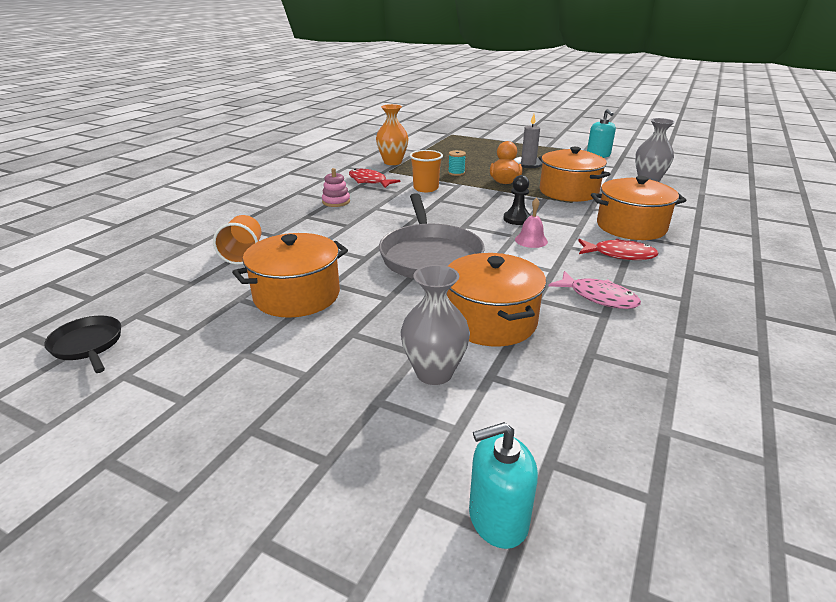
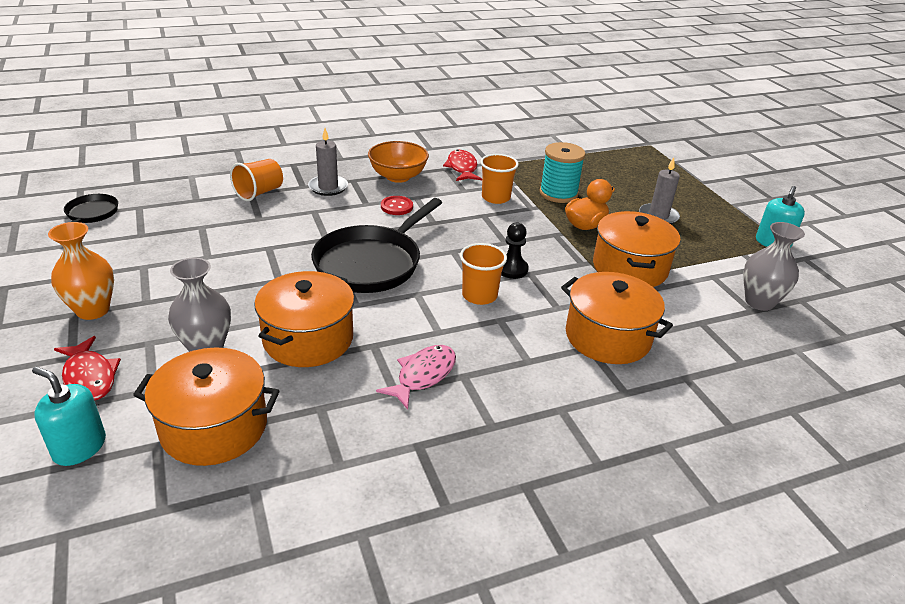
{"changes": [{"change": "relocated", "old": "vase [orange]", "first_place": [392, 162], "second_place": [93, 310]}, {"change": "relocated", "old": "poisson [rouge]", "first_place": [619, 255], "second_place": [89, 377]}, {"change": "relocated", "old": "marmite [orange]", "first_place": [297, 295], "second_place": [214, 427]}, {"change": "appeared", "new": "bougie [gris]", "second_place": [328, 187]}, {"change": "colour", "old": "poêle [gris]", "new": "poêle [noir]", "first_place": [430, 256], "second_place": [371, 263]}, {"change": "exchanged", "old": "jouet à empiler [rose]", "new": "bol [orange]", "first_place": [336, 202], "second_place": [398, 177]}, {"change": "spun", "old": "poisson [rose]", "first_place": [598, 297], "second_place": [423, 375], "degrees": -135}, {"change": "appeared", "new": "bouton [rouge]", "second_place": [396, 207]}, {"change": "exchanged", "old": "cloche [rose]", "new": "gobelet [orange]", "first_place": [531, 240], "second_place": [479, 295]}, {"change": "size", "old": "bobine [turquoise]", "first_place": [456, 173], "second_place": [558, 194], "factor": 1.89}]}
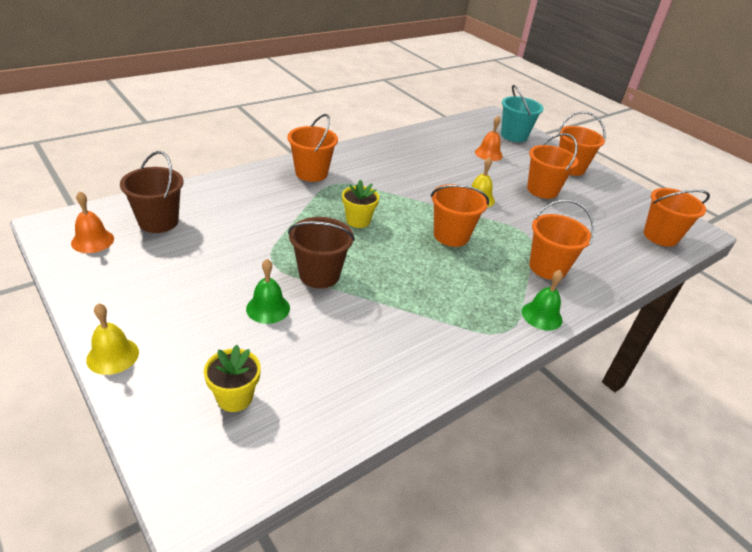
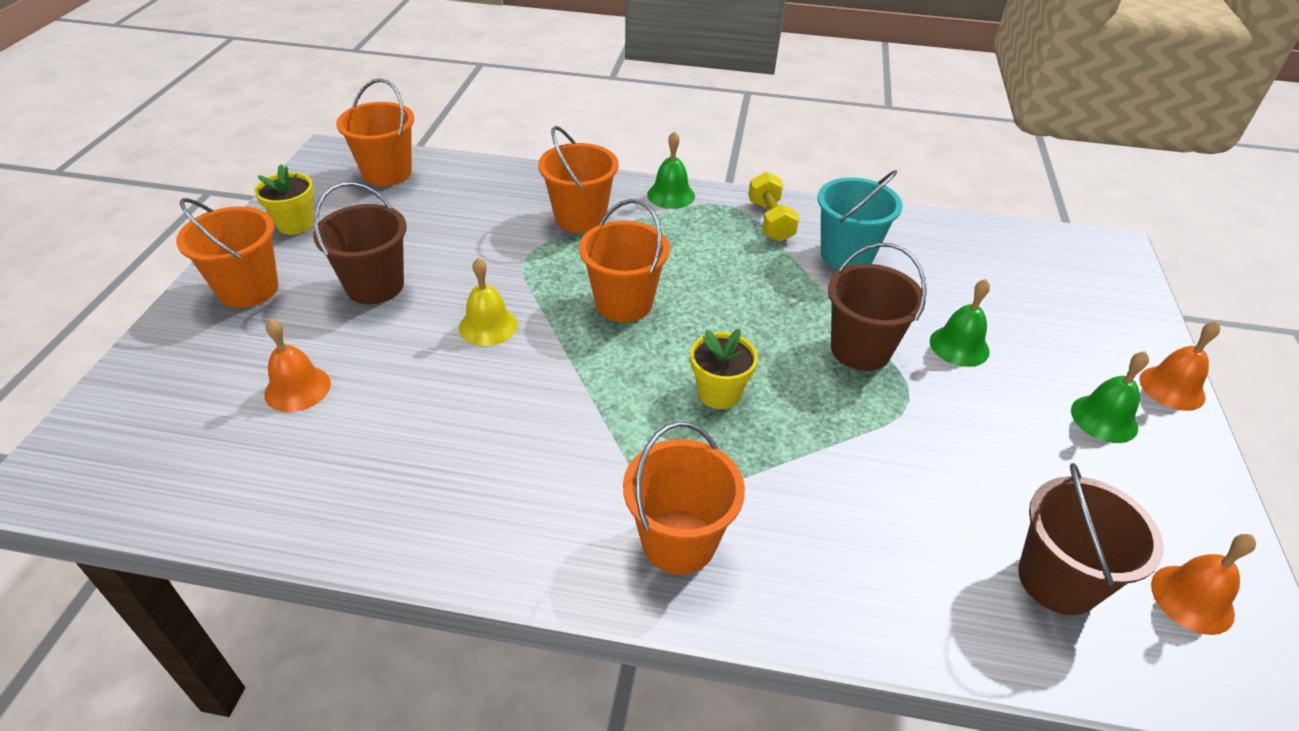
{"changes": [{"change": "relocated", "old": "pot de fleurs [jaune]", "first_place": [234, 397], "second_place": [295, 224]}, {"change": "colour", "old": "seau [orange]", "new": "seau [marron]", "first_place": [542, 190], "second_place": [375, 286]}, {"change": "appeared", "new": "haltère [jaune]", "second_place": [770, 221]}, {"change": "relocated", "old": "seau [turquoise]", "first_place": [514, 136], "second_place": [846, 255]}, {"change": "appeared", "new": "cloche [vert]", "second_place": [1104, 418]}, {"change": "colour", "old": "cloche [jaune]", "new": "cloche [orange]", "first_place": [112, 355], "second_place": [1172, 388]}]}
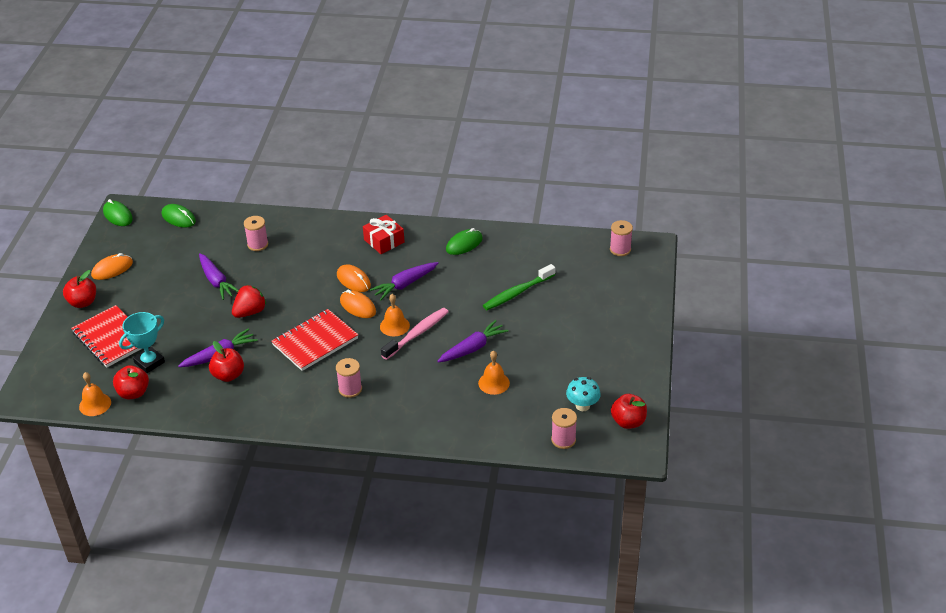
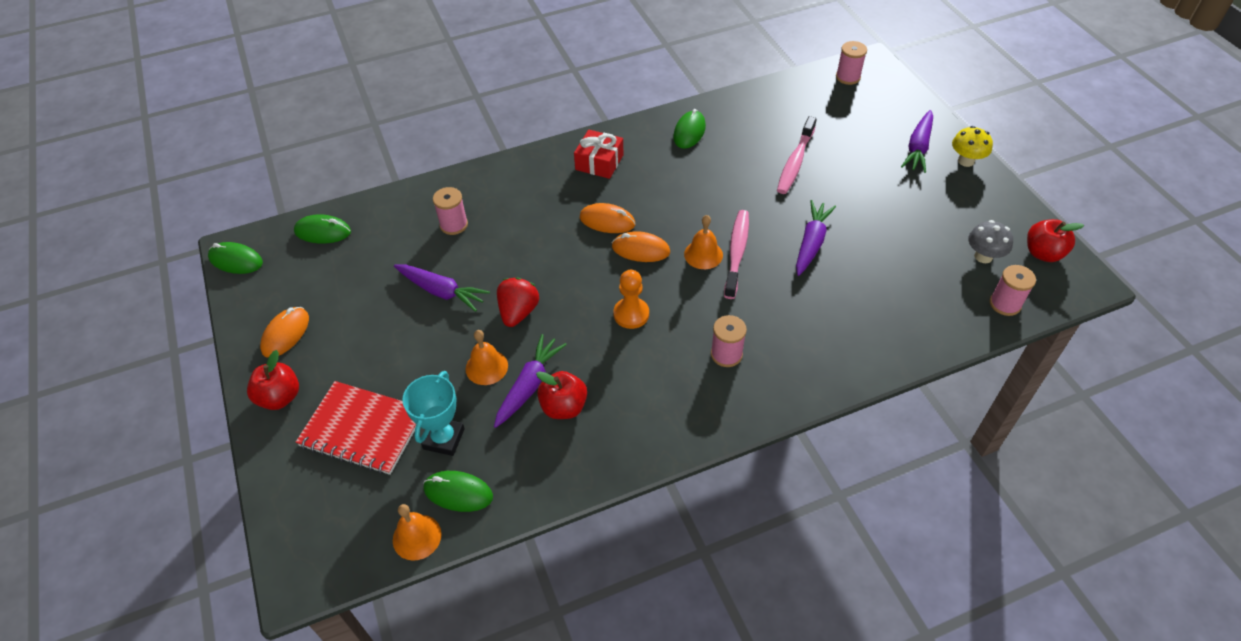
{"changes": [{"change": "exchanged", "old": "pomme [rouge]", "new": "souris [vert]", "first_place": [133, 393], "second_place": [458, 493]}, {"change": "relocated", "old": "cloche [orange]", "first_place": [494, 383], "second_place": [486, 367]}, {"change": "exchanged", "old": "carnet [rouge]", "new": "pion [orange]", "first_place": [315, 342], "second_place": [631, 314]}, {"change": "colour", "old": "brosse à dents [vert]", "new": "brosse à dents [rose]", "first_place": [517, 293], "second_place": [795, 162]}, {"change": "relocated", "old": "carotte [violet]", "first_place": [405, 284], "second_place": [918, 147]}, {"change": "appeared", "new": "champignon [jaune]", "second_place": [966, 161]}, {"change": "colour", "old": "champignon [turquoise]", "new": "champignon [gris]", "first_place": [582, 406], "second_place": [983, 256]}]}
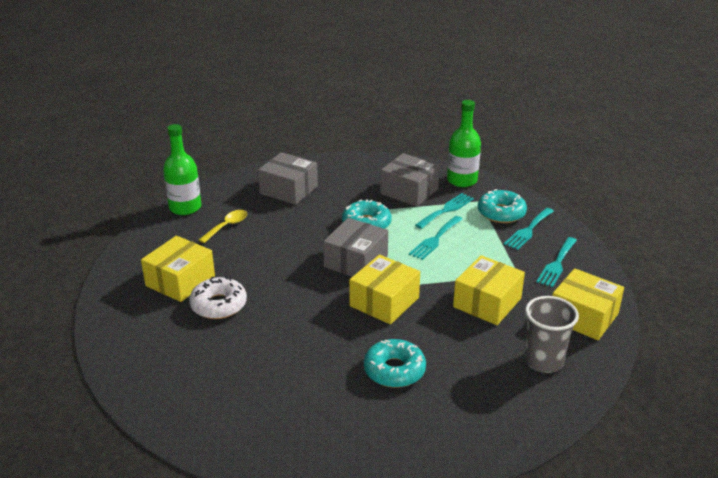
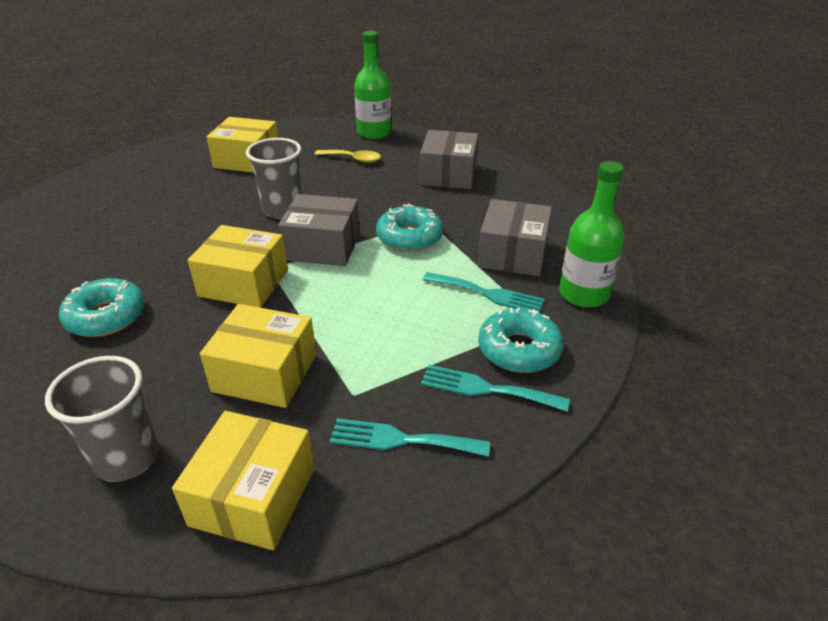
{"changes": [{"change": "appeared", "new": "gobelet [gris]", "second_place": [282, 210]}, {"change": "missing", "old": "beignet [blanc]", "first_place": [218, 305]}, {"change": "missing", "old": "fourchette [turquoise]", "first_place": [435, 239]}]}
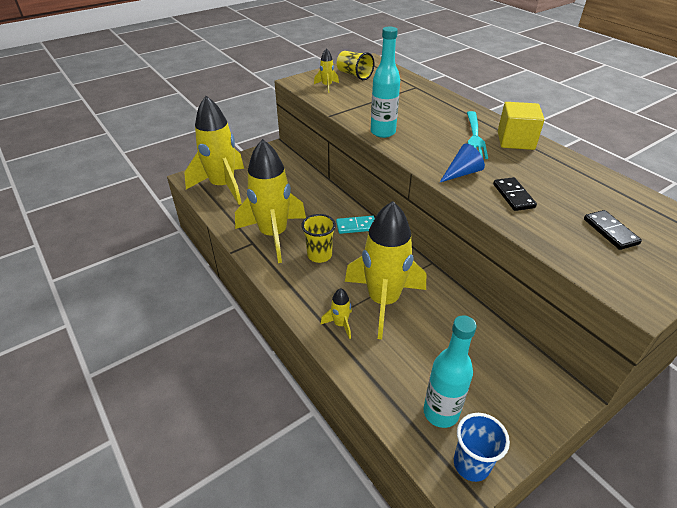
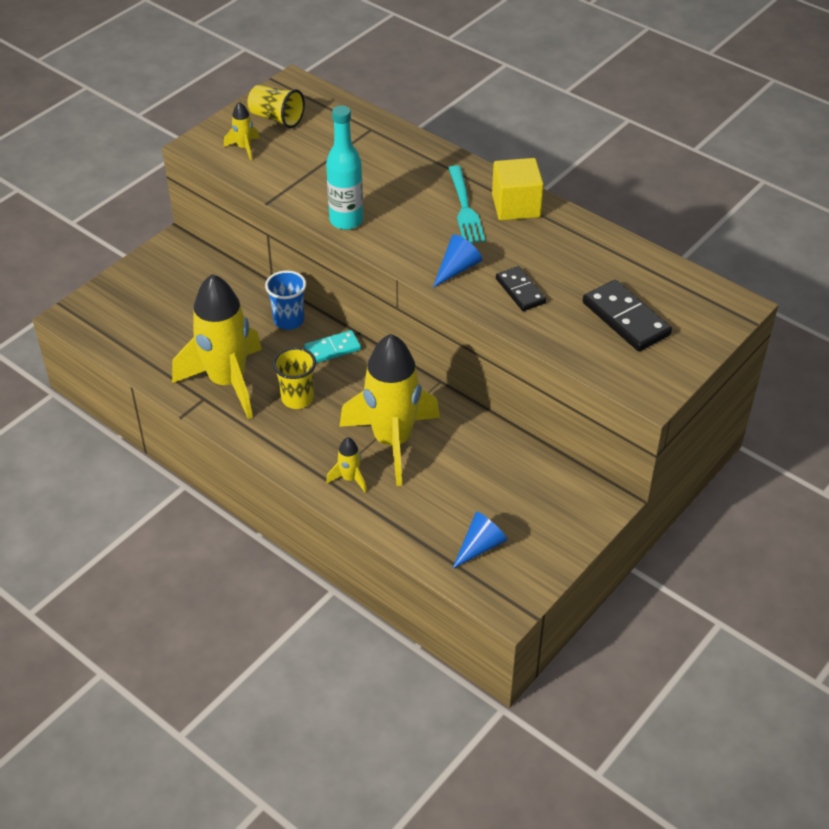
{"changes": [{"change": "relocated", "old": "gobelet [bleu]", "first_place": [471, 464], "second_place": [289, 320]}, {"change": "exchanged", "old": "bouteille [turquoise]", "new": "cône [bleu]", "first_place": [440, 412], "second_place": [480, 546]}, {"change": "size", "old": "domino [noir]", "first_place": [610, 231], "second_place": [625, 319], "factor": 1.55}, {"change": "missing", "old": "fusée [jaune]", "first_place": [223, 186]}]}
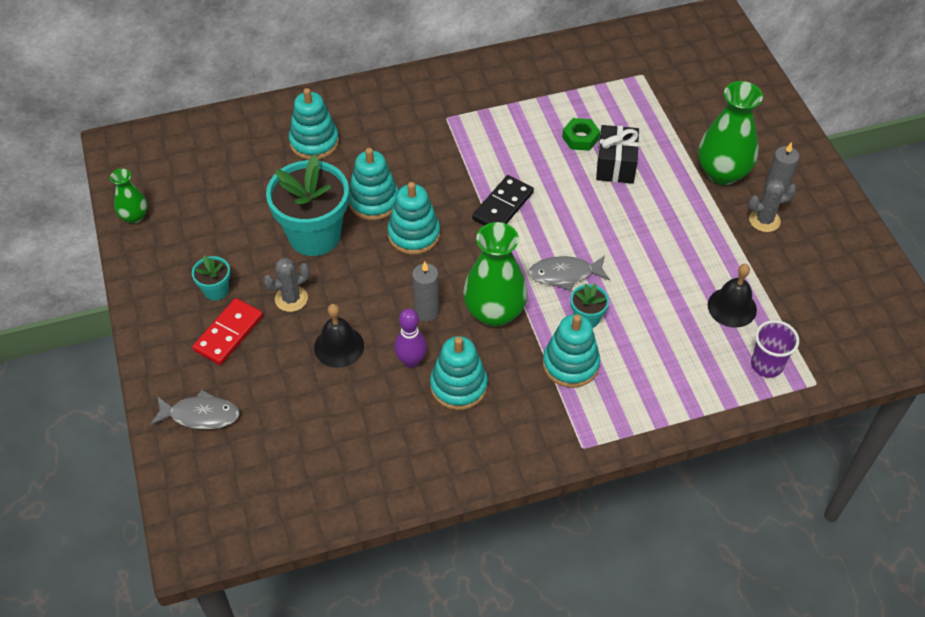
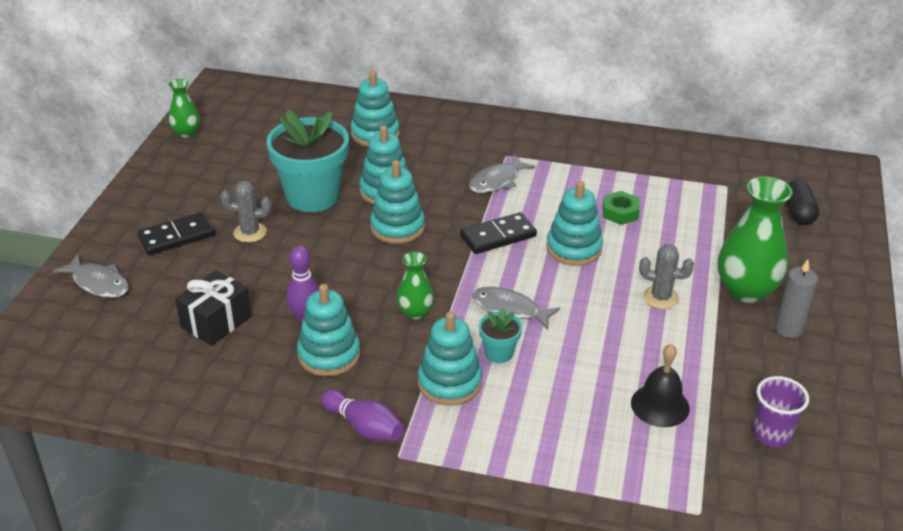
{"changes": [{"change": "colour", "old": "domino [rouge]", "new": "domino [noir]", "first_place": [228, 333], "second_place": [177, 236]}, {"change": "relocated", "old": "cadeau [noir]", "first_place": [615, 165], "second_place": [216, 322]}, {"change": "appeared", "new": "quille [violet]", "second_place": [364, 427]}, {"change": "size", "old": "vase [vert]", "first_place": [494, 312], "second_place": [415, 312], "factor": 0.54}, {"change": "appeared", "new": "poisson [gris]", "second_place": [497, 181]}, {"change": "appeared", "new": "jouet à empiler [turquoise]", "second_place": [574, 248]}, {"change": "relocated", "old": "cactus [gris]", "first_place": [764, 220], "second_place": [660, 298]}, {"change": "relocated", "old": "gobelet [violet]", "first_place": [766, 365], "second_place": [771, 434]}, {"change": "appeared", "new": "gélule [noir]", "second_place": [798, 213]}, {"change": "missing", "old": "pot de fleurs [turquoise]", "first_place": [216, 290]}, {"change": "missing", "old": "cloche [noir]", "first_place": [339, 346]}, {"change": "missing", "old": "bougie [gris]", "first_place": [427, 312]}]}
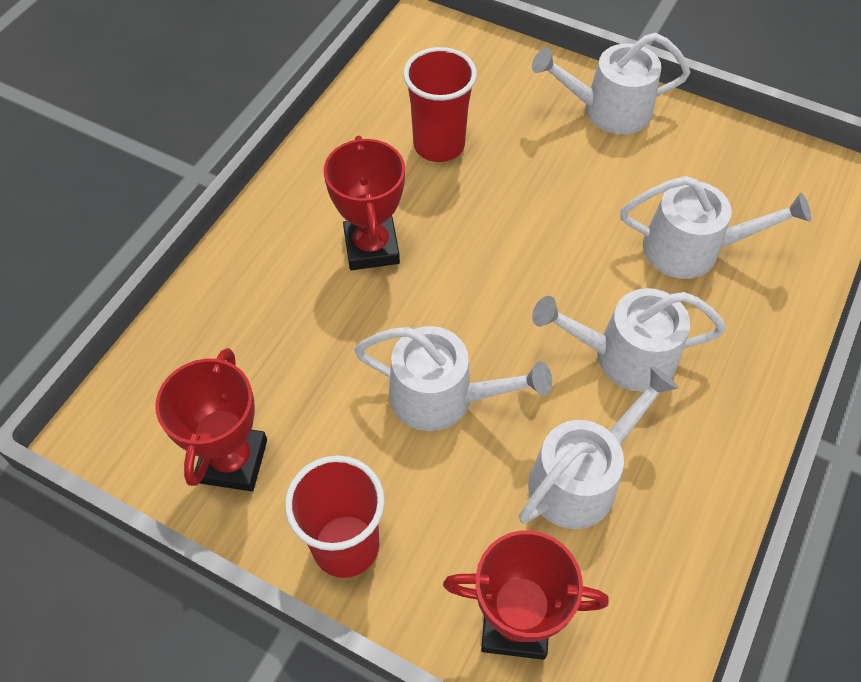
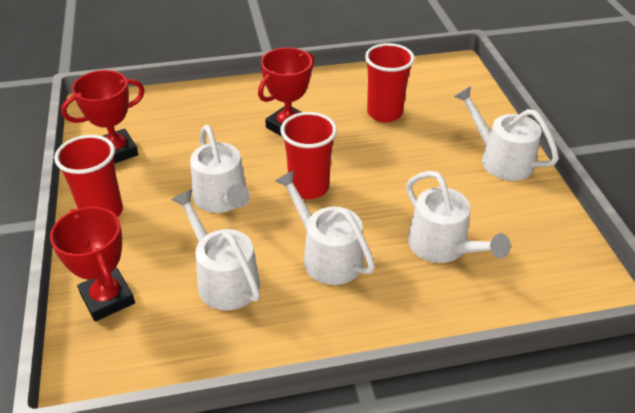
{"changes": [{"change": "spun", "old": "arrosoir [blanc]", "first_place": [581, 478], "second_place": [224, 279], "degrees": -135}, {"change": "appeared", "new": "gobelet [rouge]", "second_place": [309, 187]}]}
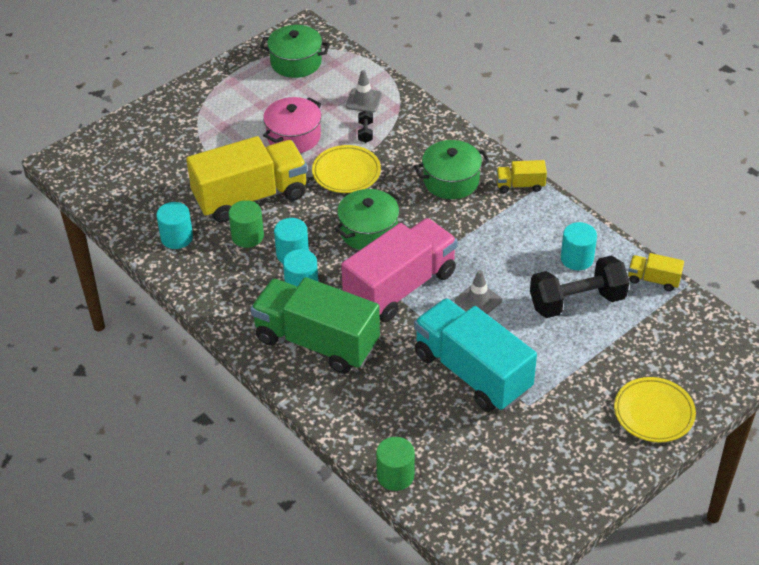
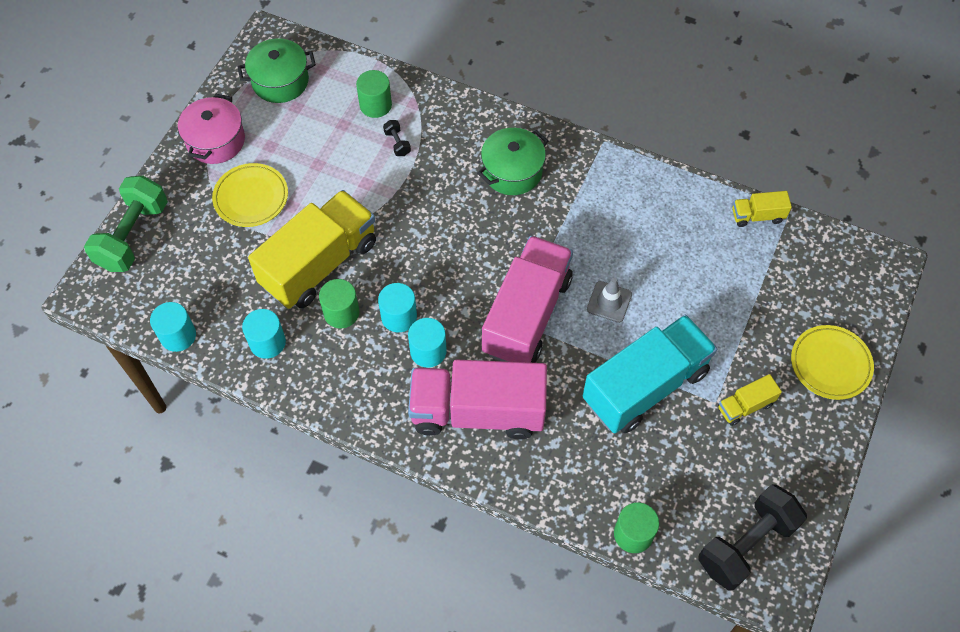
{"changes": [{"change": "appeared", "new": "haltère [vert]", "second_place": [133, 236]}, {"change": "relocated", "old": "cylindre [turquoise]", "first_place": [577, 258], "second_place": [178, 335]}, {"change": "relocated", "old": "marmite [rose]", "first_place": [293, 137], "second_place": [216, 141]}, {"change": "relocated", "old": "assiette [jaune]", "first_place": [346, 172], "second_place": [251, 198]}, {"change": "exchanged", "old": "cône de chantier [gris]", "new": "cylindre [vert]", "first_place": [364, 100], "second_place": [375, 105]}, {"change": "colour", "old": "camion [vert]", "new": "camion [rose]", "first_place": [316, 342], "second_place": [477, 411]}, {"change": "spun", "old": "camion [turquoise]", "first_place": [472, 372], "second_place": [645, 386], "degrees": 120}, {"change": "relocated", "old": "haltère [noir]", "first_place": [577, 301], "second_place": [746, 544]}, {"change": "relocated", "old": "camion [jaune]", "first_place": [520, 185], "second_place": [745, 406]}, {"change": "missing", "old": "marmite [vert]", "first_place": [368, 231]}]}
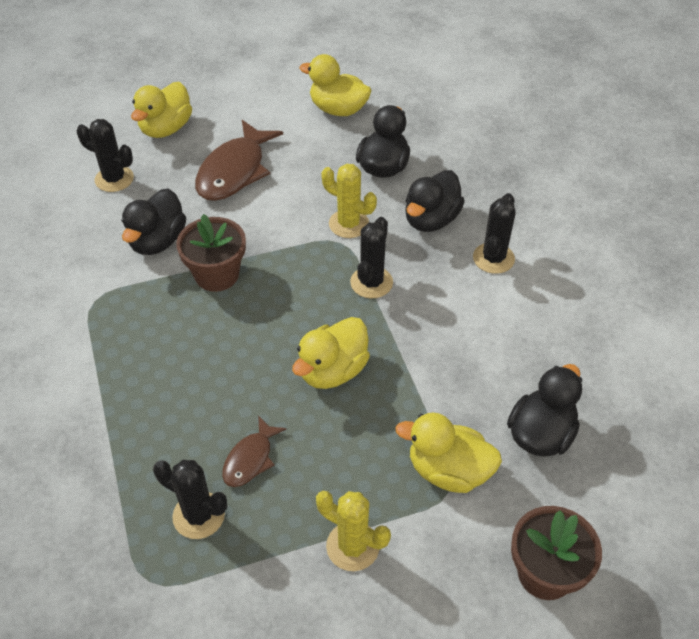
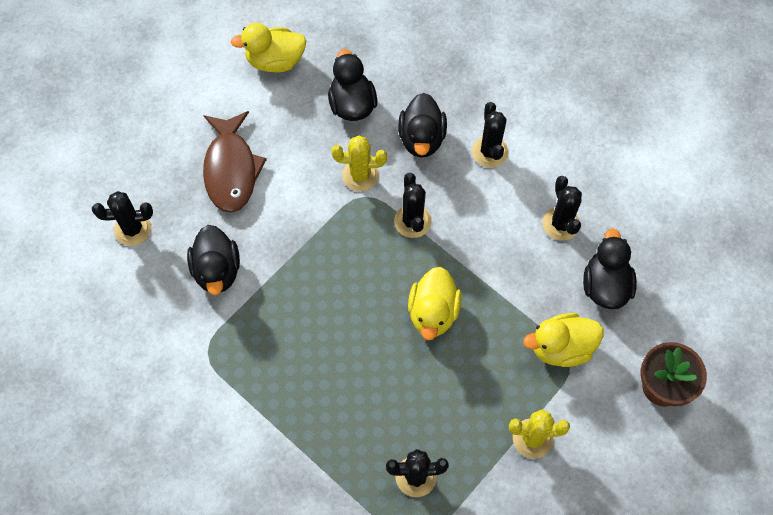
{"changes": [{"change": "appeared", "new": "cactus [noir]", "second_place": [561, 224]}, {"change": "missing", "old": "canard [jaune]", "first_place": [166, 128]}, {"change": "missing", "old": "pot de fleurs [marron]", "first_place": [217, 275]}, {"change": "missing", "old": "poisson [marron]", "first_place": [250, 459]}]}
